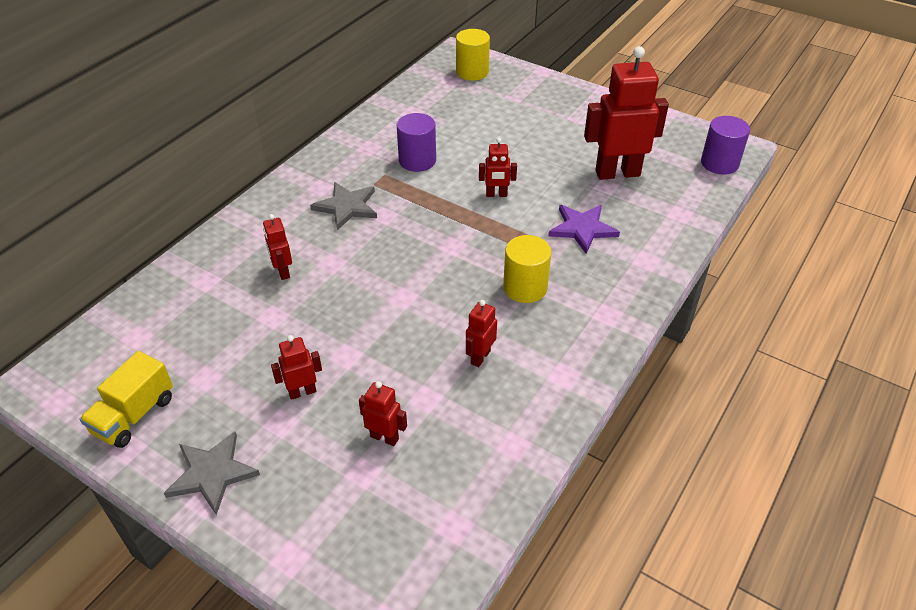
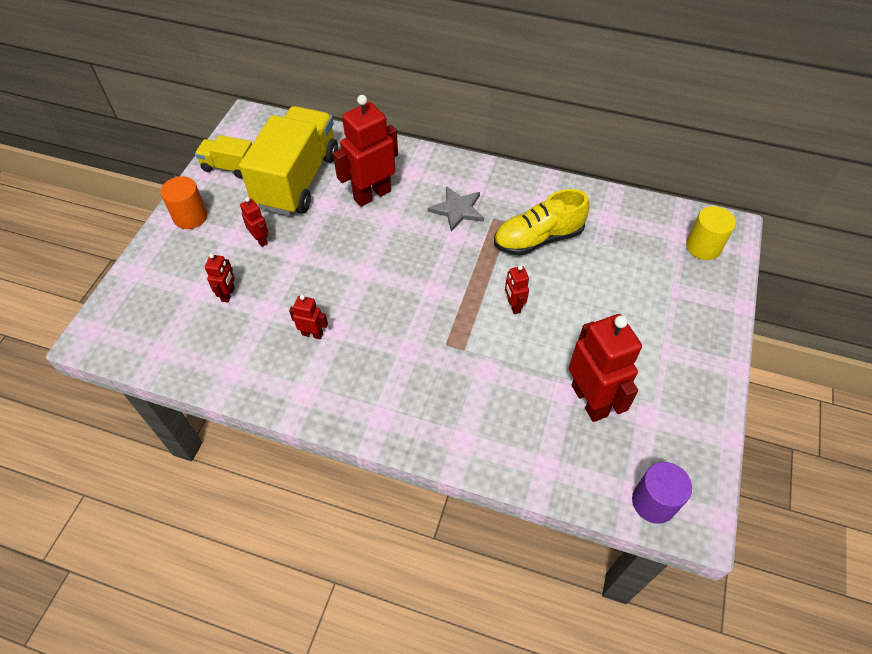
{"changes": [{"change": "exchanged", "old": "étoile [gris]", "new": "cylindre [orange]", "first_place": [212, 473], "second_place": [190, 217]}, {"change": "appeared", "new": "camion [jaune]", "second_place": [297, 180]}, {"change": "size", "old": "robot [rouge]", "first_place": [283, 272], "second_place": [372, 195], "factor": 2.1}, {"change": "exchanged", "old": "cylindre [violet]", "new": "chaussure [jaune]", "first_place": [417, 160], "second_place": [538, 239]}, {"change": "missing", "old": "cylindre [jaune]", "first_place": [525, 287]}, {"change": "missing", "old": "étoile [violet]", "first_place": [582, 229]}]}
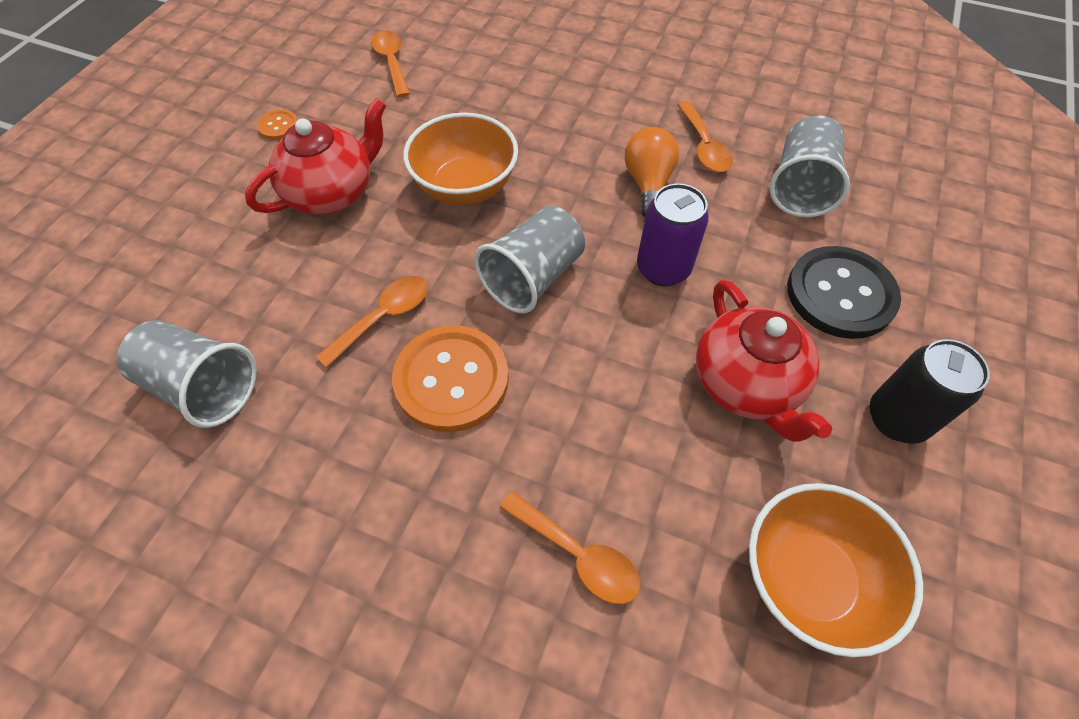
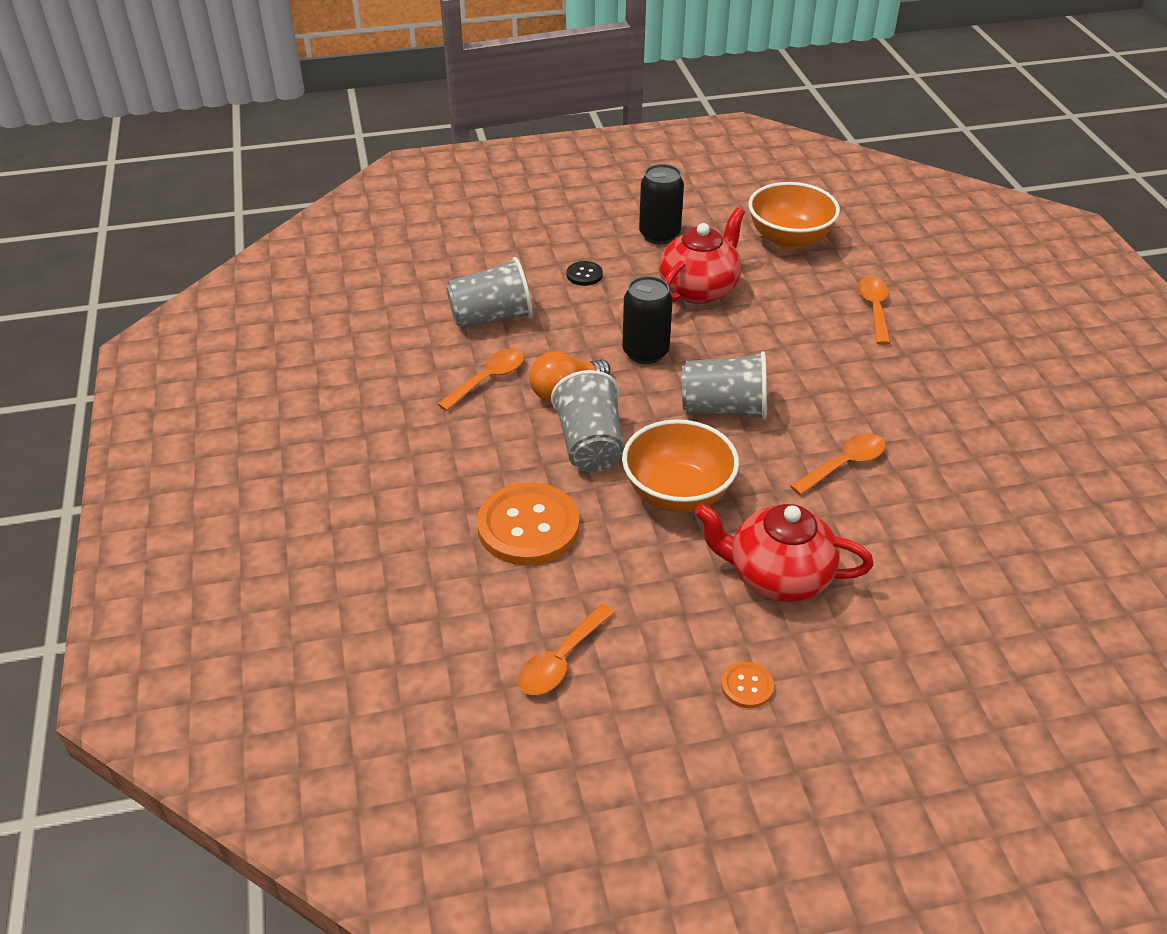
{"changes": [{"change": "relocated", "old": "bouton [orange]", "first_place": [451, 380], "second_place": [528, 526]}, {"change": "relocated", "old": "gobelet [gris]", "first_place": [203, 387], "second_place": [590, 445]}, {"change": "size", "old": "bouton [noir]", "first_place": [840, 294], "second_place": [584, 275], "factor": 0.45}, {"change": "colour", "old": "canette [violet]", "new": "canette [noir]", "first_place": [663, 269], "second_place": [645, 352]}, {"change": "spun", "old": "cuillère [orange]", "first_place": [384, 317], "second_place": [844, 464], "degrees": 135}]}
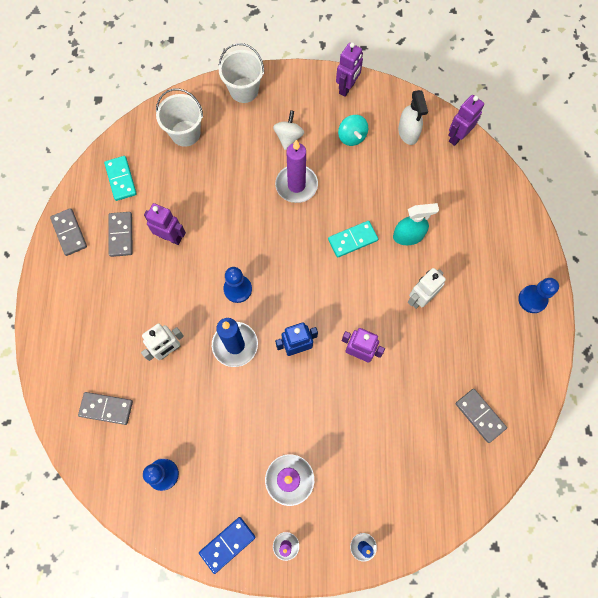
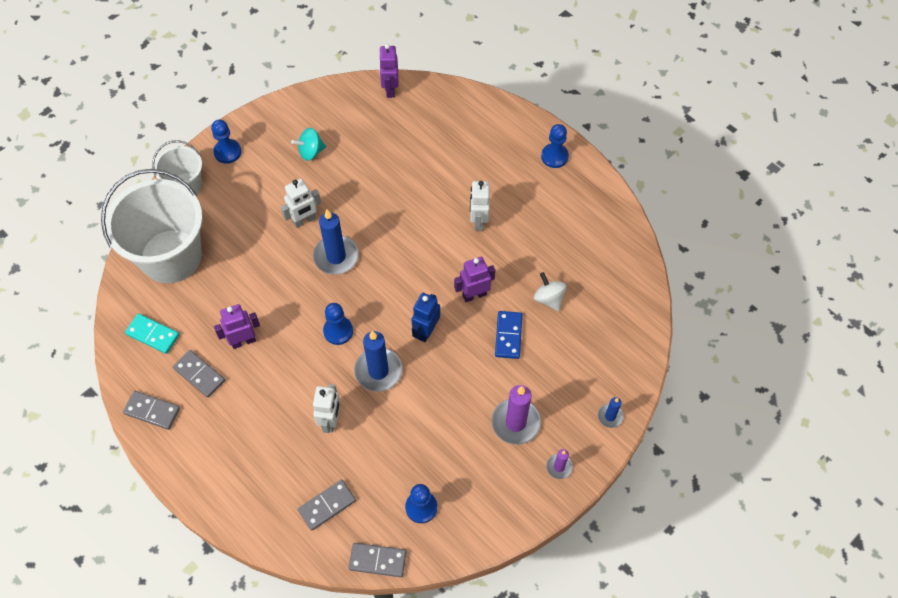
{"changes": [{"change": "size", "old": "seau [blanc]", "first_place": [185, 133], "second_place": [171, 256], "factor": 1.89}, {"change": "appeared", "new": "pion [bleu]", "second_place": [227, 152]}, {"change": "exchanged", "old": "bougie [violet]", "new": "robot [blanc]", "first_place": [296, 185], "second_place": [304, 220]}, {"change": "spun", "old": "toupie [turquoise]", "first_place": [352, 137], "second_place": [311, 152], "degrees": 135}, {"change": "appeared", "new": "bougie [bleu]", "second_place": [336, 256]}, {"change": "relocated", "old": "domino [gris]", "first_place": [480, 415], "second_place": [377, 560]}, {"change": "relocated", "old": "domino [bleu]", "first_place": [227, 544], "second_place": [508, 336]}, {"change": "relocated", "old": "toupie [blanc]", "first_place": [288, 137], "second_place": [549, 298]}, {"change": "missing", "old": "domino [turquoise]", "first_place": [352, 240]}, {"change": "missing", "old": "robot [violet]", "first_place": [347, 88]}, {"change": "missing", "old": "vaporisateur [turquoise]", "first_place": [408, 236]}, {"change": "missing", "old": "vaporisateur [blanc]", "first_place": [408, 133]}]}
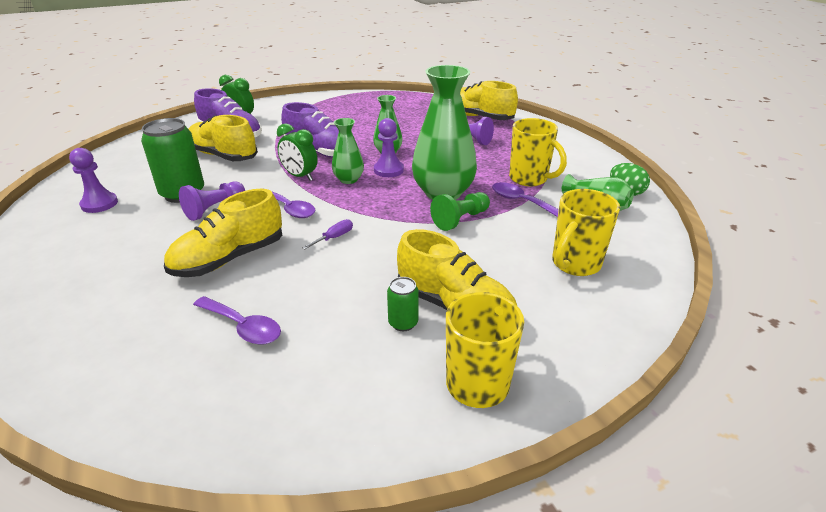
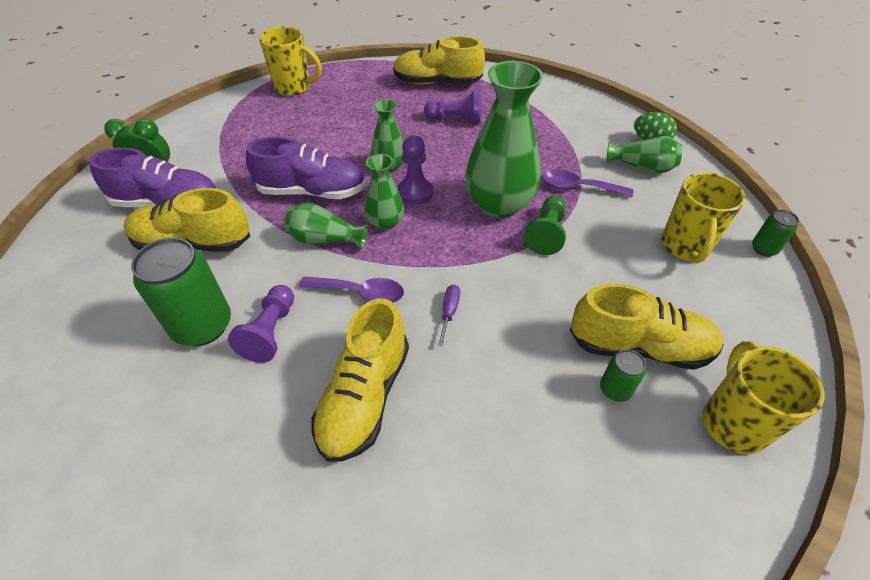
{"changes": [{"change": "relocated", "old": "tasse [jaune]", "first_place": [529, 179], "second_place": [294, 88]}, {"change": "exchanged", "old": "réveil [vert]", "new": "vase [vert]", "first_place": [300, 176], "second_place": [325, 239]}, {"change": "appeared", "new": "canette [vert]", "second_place": [763, 249]}, {"change": "missing", "old": "pion [violet]", "first_place": [99, 204]}, {"change": "missing", "old": "cuillère [violet]", "first_place": [242, 327]}]}
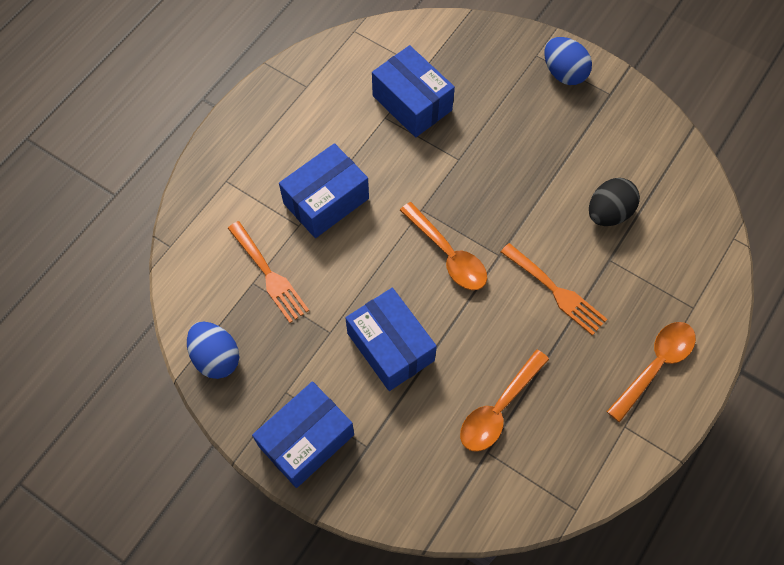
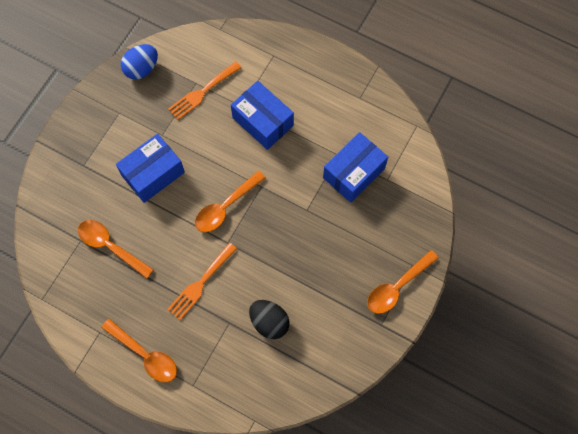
{"changes": [{"change": "exchanged", "old": "œuf [bleu]", "new": "cuillère [orange]", "first_place": [564, 73], "second_place": [397, 287]}, {"change": "missing", "old": "boîte [bleu]", "first_place": [306, 440]}]}
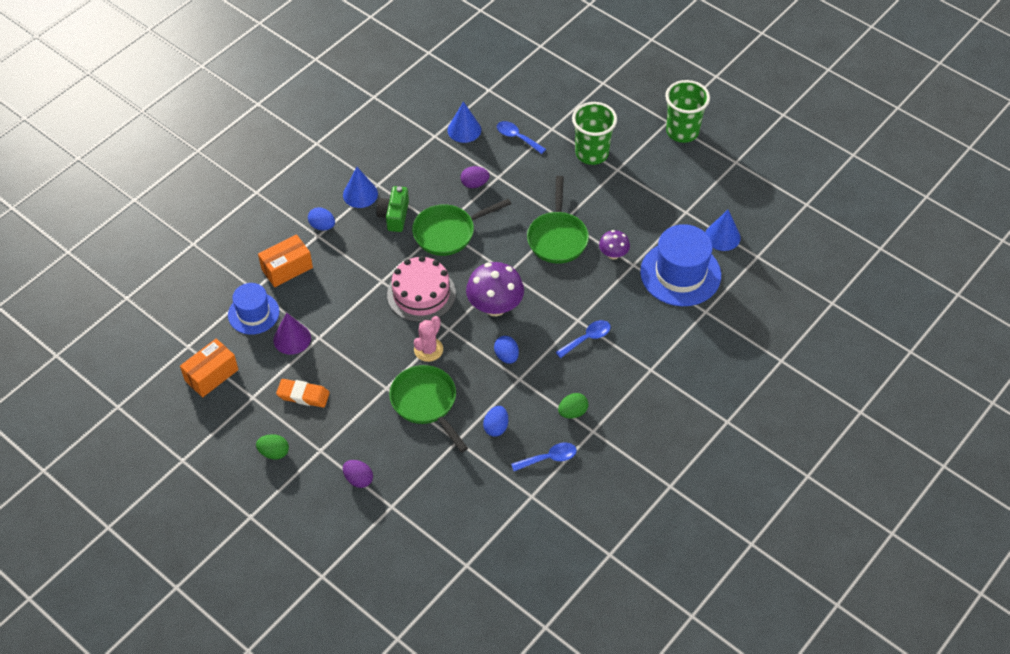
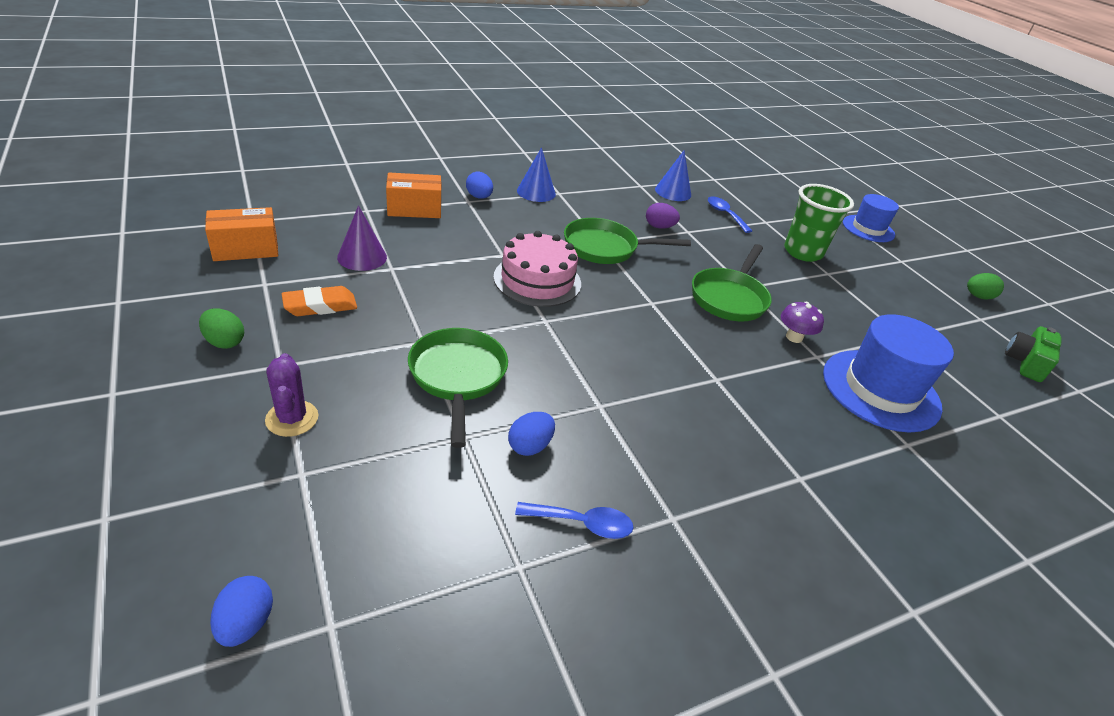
{"changes": [{"change": "relocated", "old": "œuf [bleu]", "first_place": [506, 356], "second_place": [246, 623]}, {"change": "exchanged", "old": "œuf [violet]", "new": "cactus [violet]", "first_place": [358, 479], "second_place": [292, 418]}, {"change": "spun", "old": "gomme [orange]", "first_place": [303, 395], "second_place": [320, 306], "degrees": -60}, {"change": "relocated", "old": "chapeau [bleu]", "first_place": [253, 313], "second_place": [868, 229]}, {"change": "relocated", "old": "œuf [vert]", "first_place": [572, 412], "second_place": [978, 297]}, {"change": "relocated", "old": "appareil photo [vert]", "first_place": [394, 216], "second_place": [1025, 363]}, {"change": "missing", "old": "cactus [rose]", "first_place": [428, 349]}, {"change": "missing", "old": "champignon [violet]", "first_place": [495, 307]}, {"change": "missing", "old": "cuillère [bleu]", "first_place": [587, 338]}, {"change": "missing", "old": "gobelet [vert]", "first_place": [682, 132]}, {"change": "missing", "old": "cône [bleu]", "first_place": [722, 236]}]}
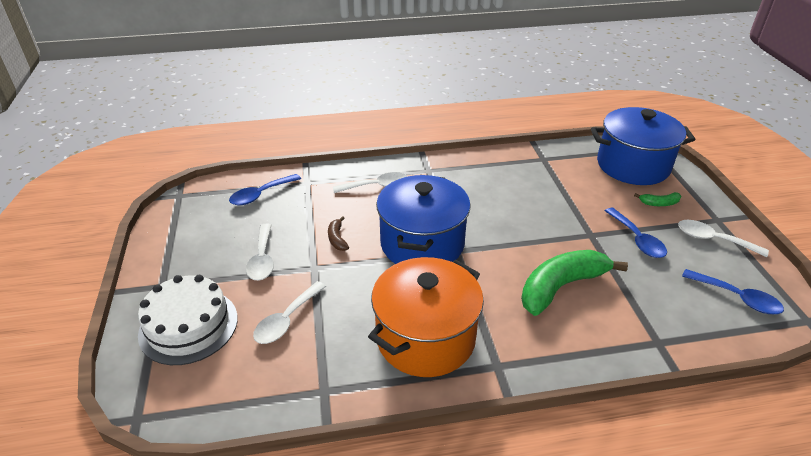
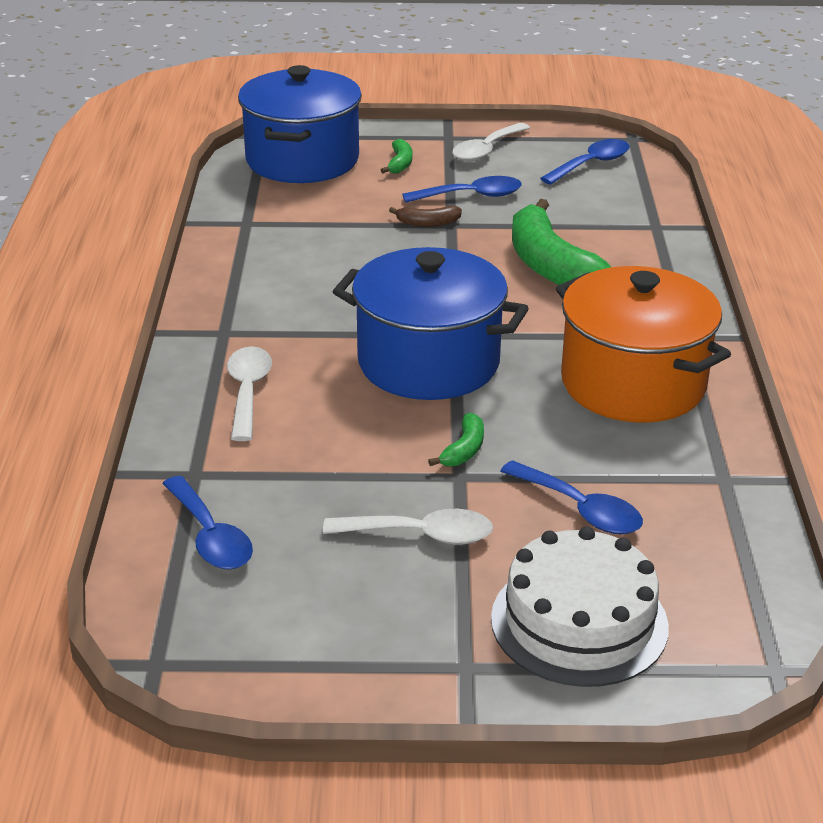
{"changes": [{"change": "relocated", "old": "banane [marron]", "first_place": [337, 239], "second_place": [428, 223]}, {"change": "appeared", "new": "banane [vert]", "second_place": [464, 450]}, {"change": "colour", "old": "cuillère [blanc]", "new": "cuillère [bleu]", "first_place": [287, 320], "second_place": [580, 509]}]}
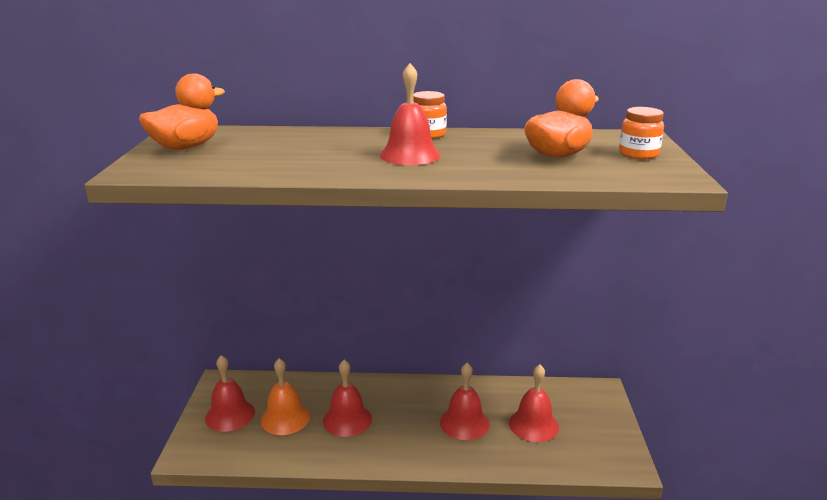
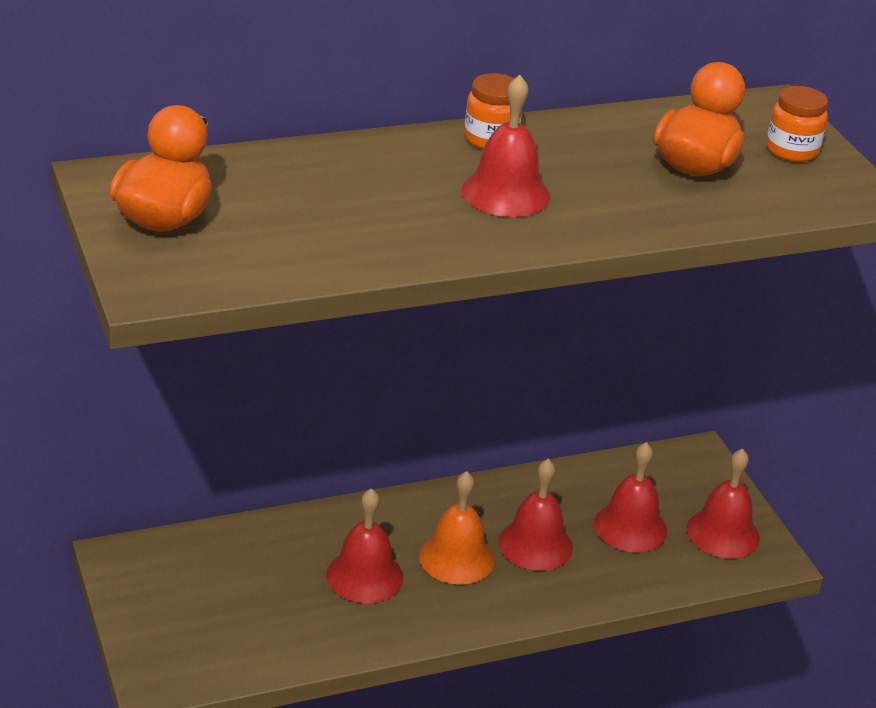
{"changes": [{"change": "relocated", "old": "cloche [orange]", "first_place": [285, 418], "second_place": [456, 558]}, {"change": "relocated", "old": "cloche [rouge]", "first_place": [230, 415], "second_place": [723, 533]}]}
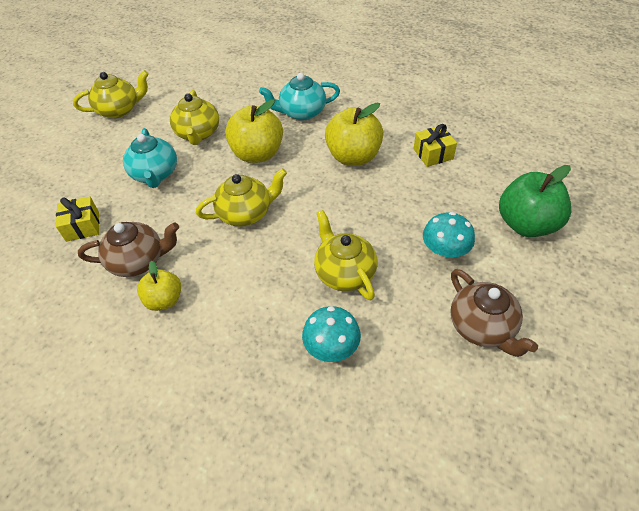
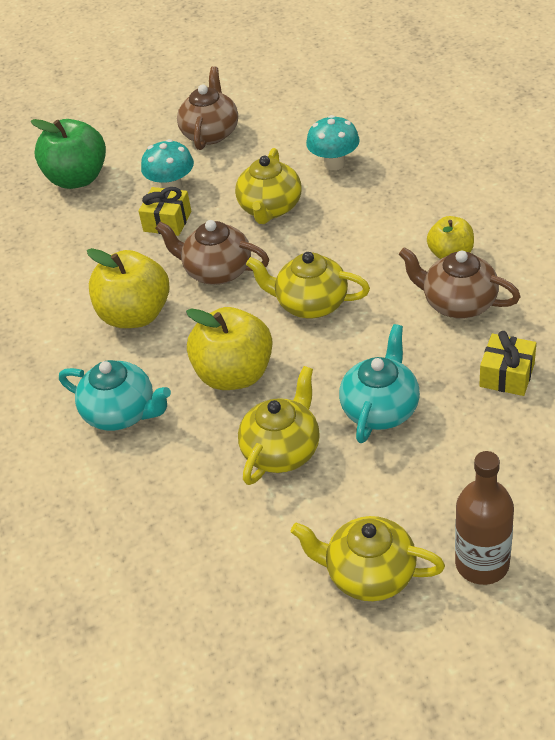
{"changes": [{"change": "relocated", "old": "cadeau [jaune]", "first_place": [433, 154], "second_place": [167, 221]}, {"change": "appeared", "new": "théière [marron]", "second_place": [217, 271]}, {"change": "appeared", "new": "bouteille [marron]", "second_place": [482, 564]}]}
